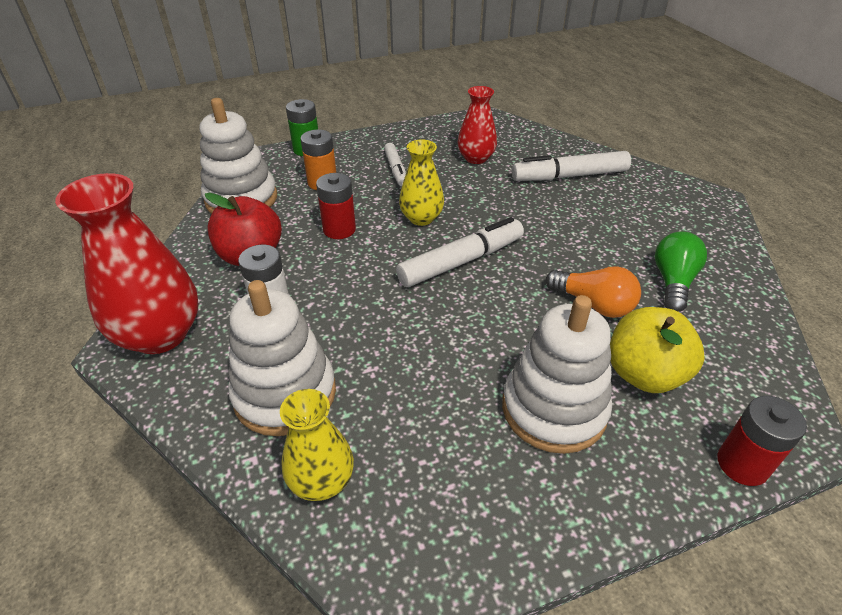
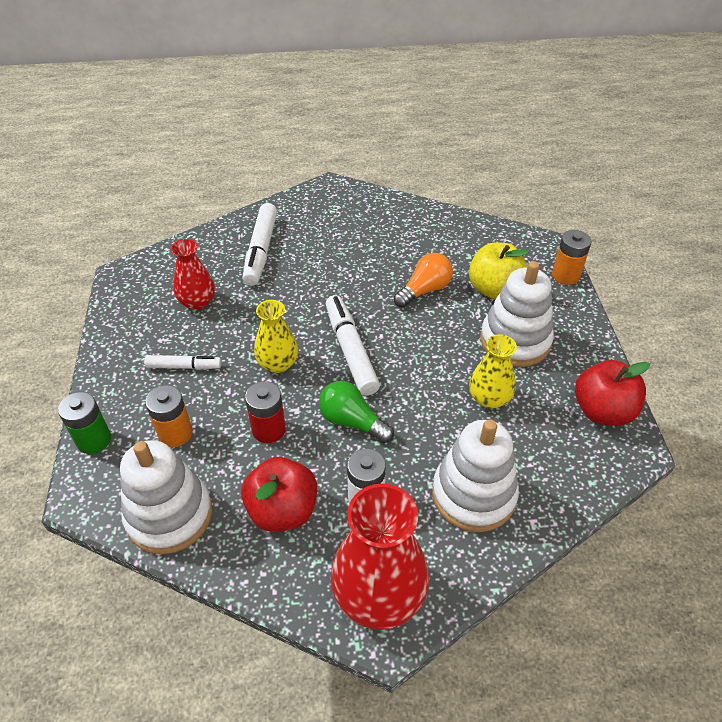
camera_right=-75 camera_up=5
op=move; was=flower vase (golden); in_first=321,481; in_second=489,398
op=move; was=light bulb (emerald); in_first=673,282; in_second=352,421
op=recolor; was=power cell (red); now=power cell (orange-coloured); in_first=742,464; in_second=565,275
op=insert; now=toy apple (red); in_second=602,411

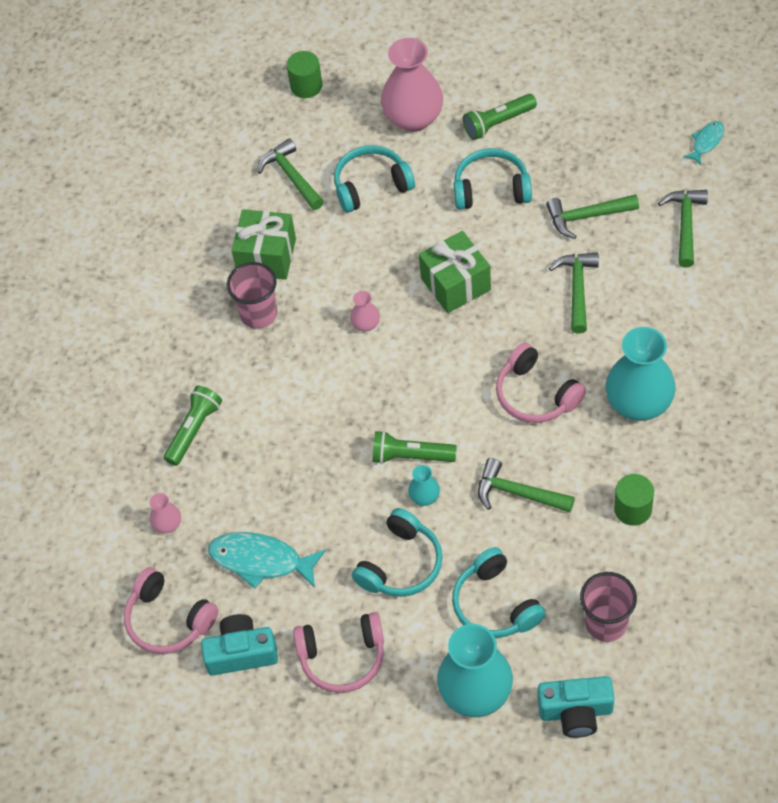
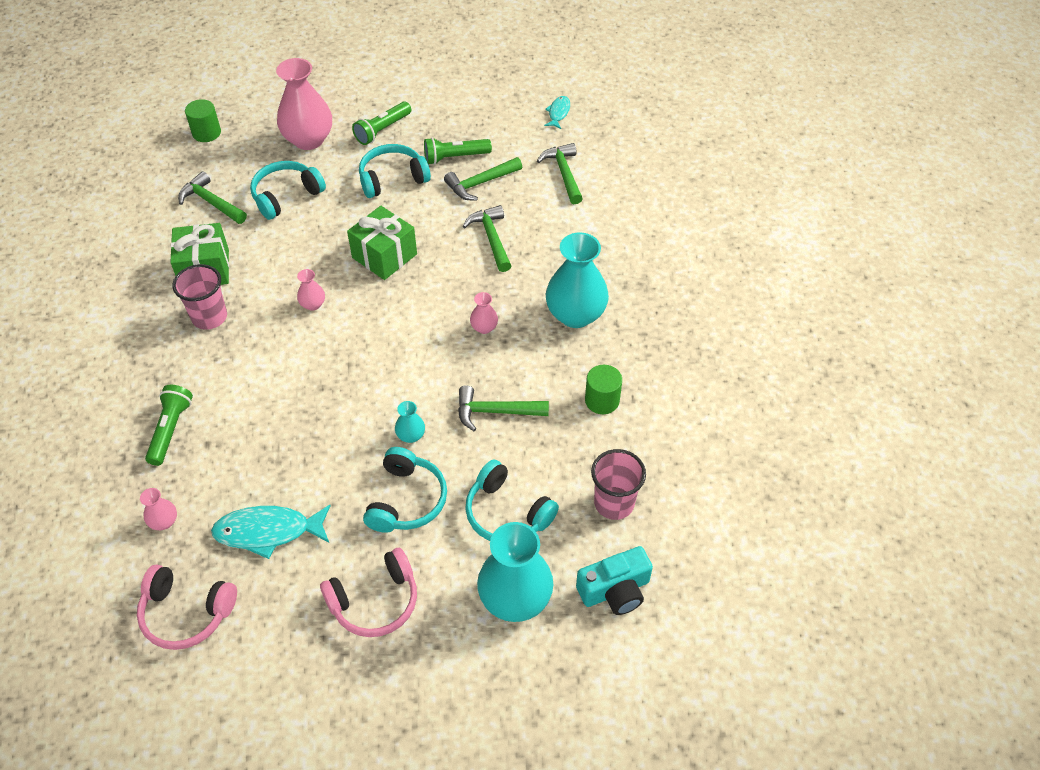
camera_right=-25 camera_up=-5
op=delete; was=photo camera (turquoise); in_first=241,653
op=move; was=pocket torch (emerald); in_first=411,456; in_second=455,157
op=replace; was=over-ear headphones (rose-pink); now=flower vase (rose-pink); in_first=536,395; in_second=484,327

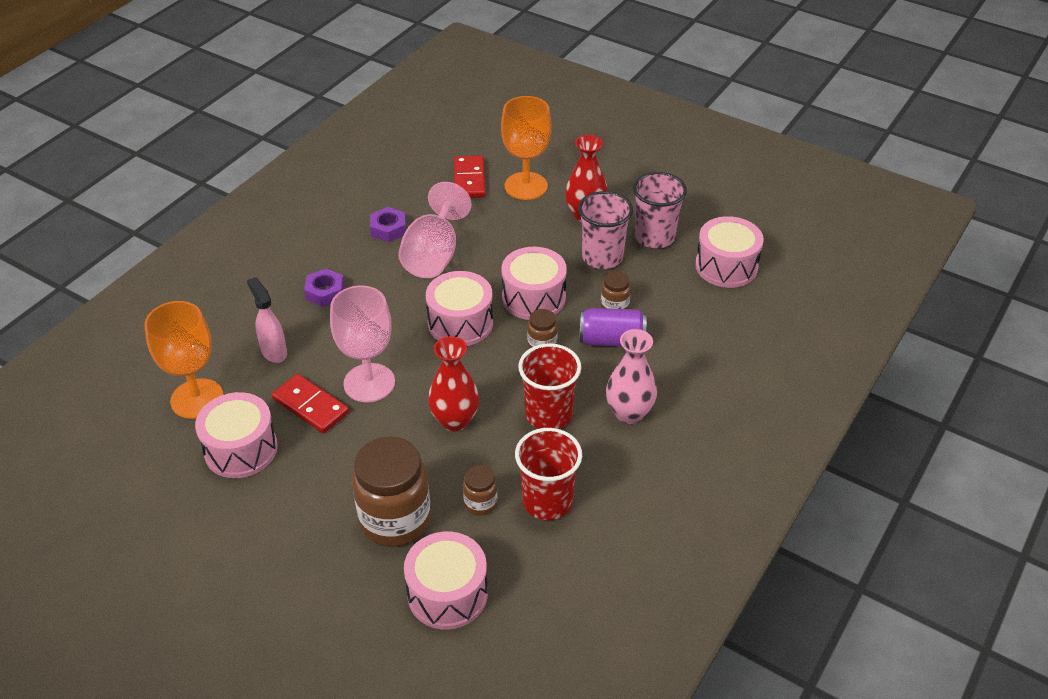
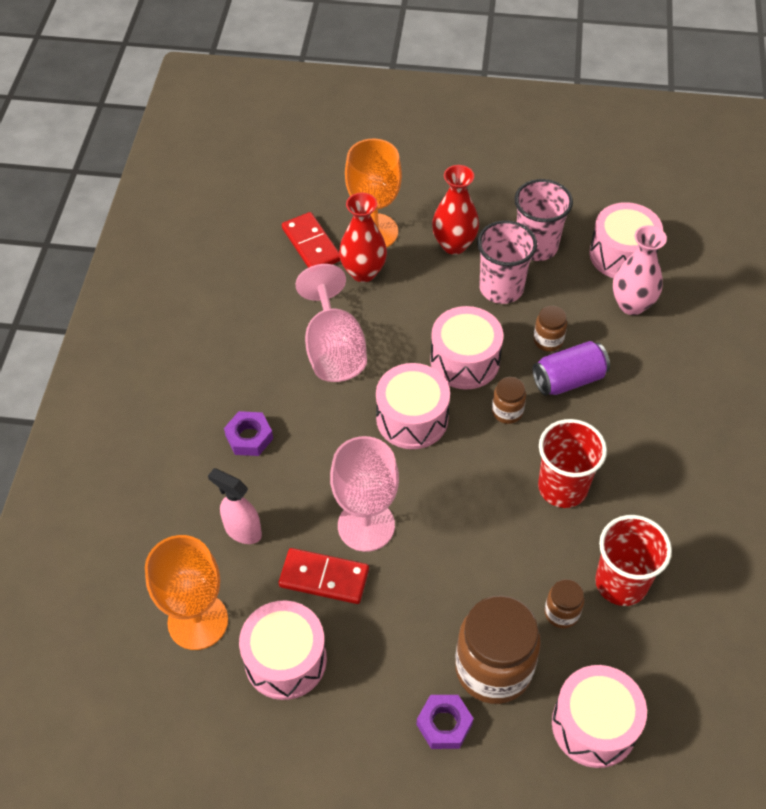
camera_right=-25 camera_up=10
op=move; was=nut (violet); in_first=388,229; in_second=444,724
op=move; was=flower vase (red); in_first=455,420; in_second=363,272
op=move; was=flower vase (rose-pink); in_first=629,413; in_second=631,304

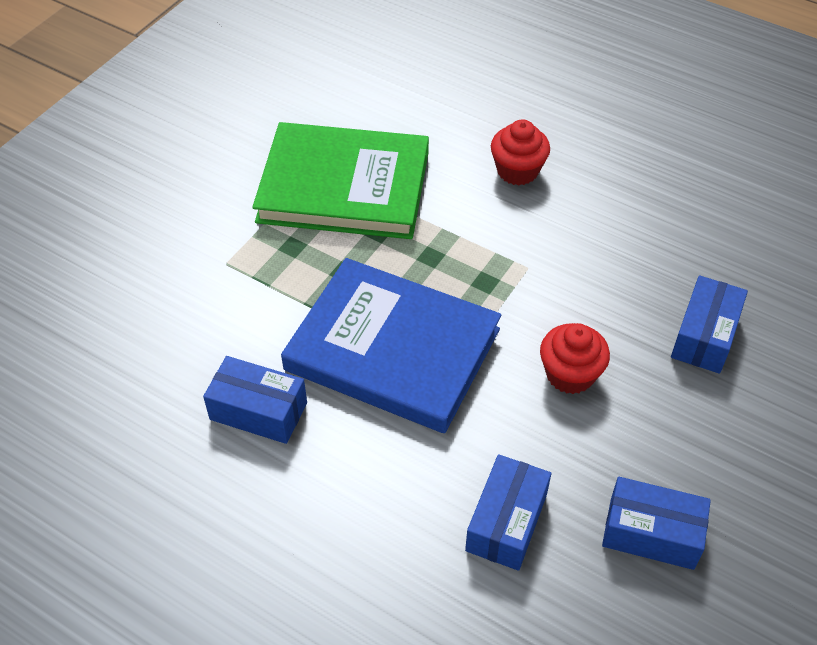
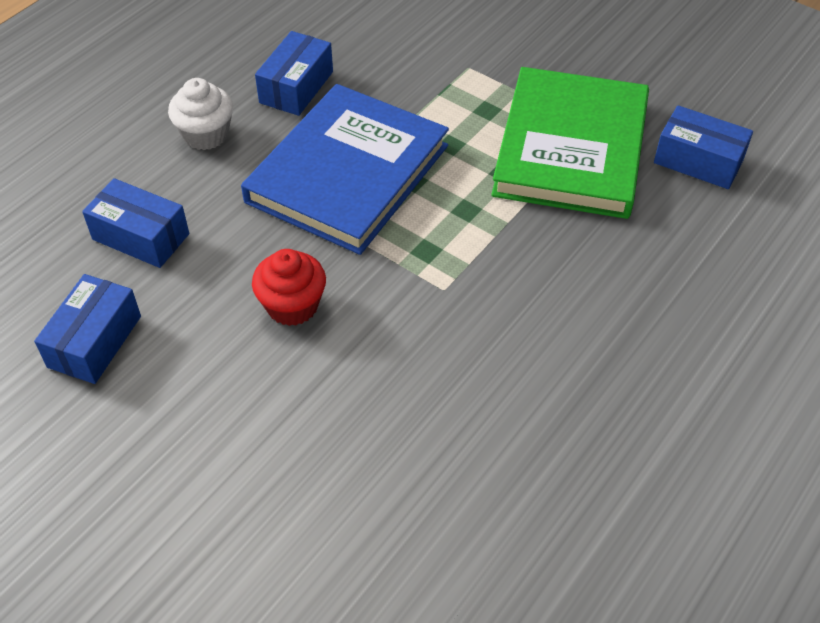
camera_right=95 camera_up=0
op=delete; was=muffin (red); in_first=517,171
op=move; was=parcel (blue); in_first=704,336; in_second=698,161
op=insert; now=muffin (snow-white); in_second=206,134

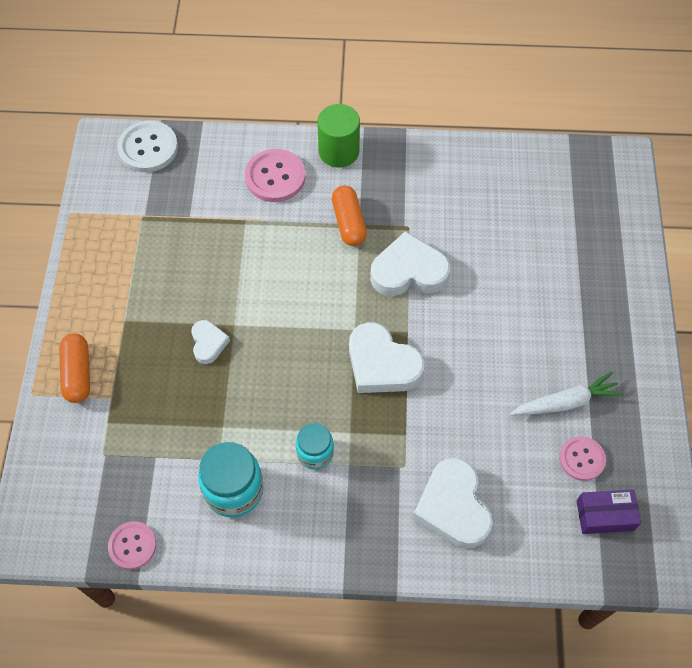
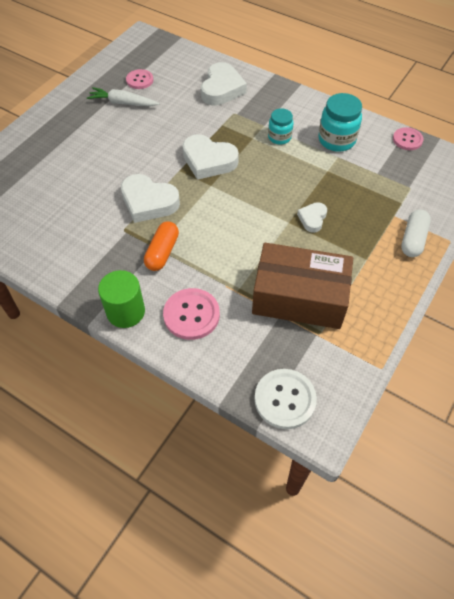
camera_right=-150 camera_up=-5
op=recolor; was=capsule (orange-coloured); now=capsule (snow-white); in_first=78,373; in_second=413,239
op=rotate; was=heart (snow-white); in_first=382,364; in_second=208,161; clockwise=135
op=delete; was=parcel (violet); in_first=605,515
op=insert; now=parcel (russet); in_second=299,297

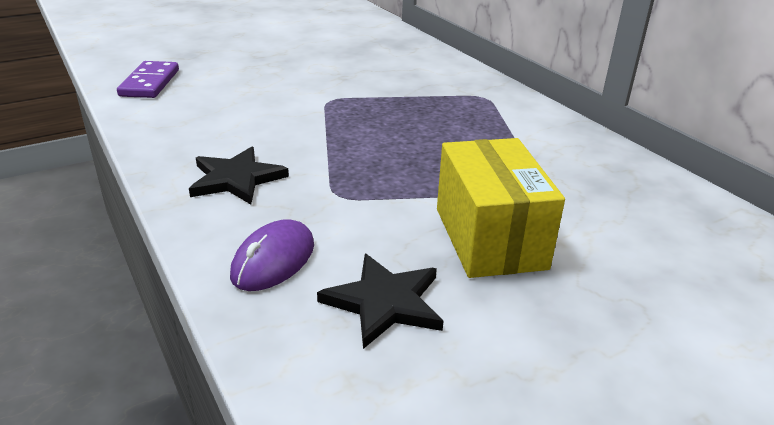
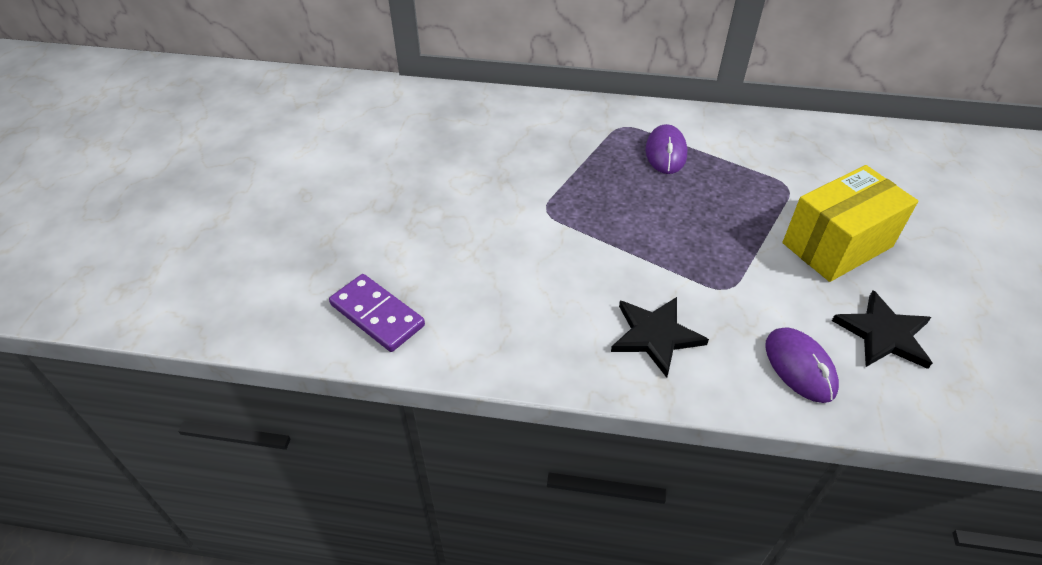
camera_right=-50 camera_up=15
op=rotate; was=parcel (golden); in_first=489,238; in_second=837,245; clockwise=-60
op=insert; now=PC mouse (violet); in_second=665,152

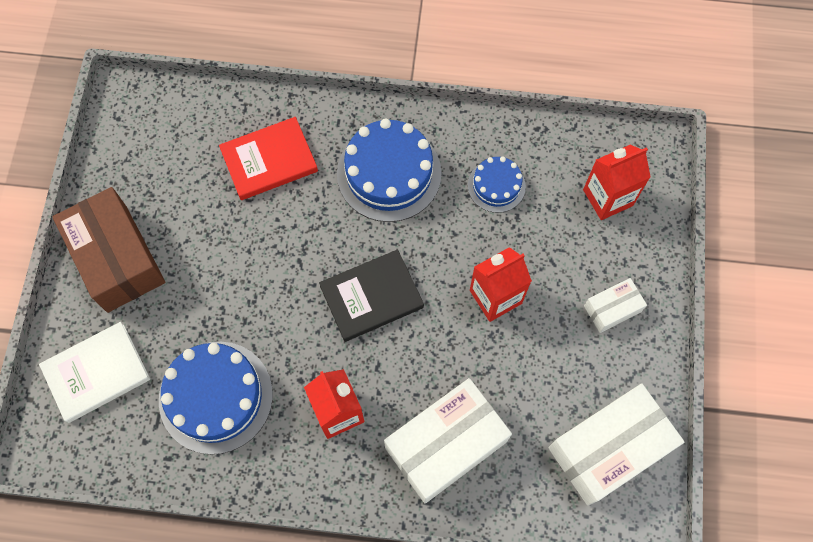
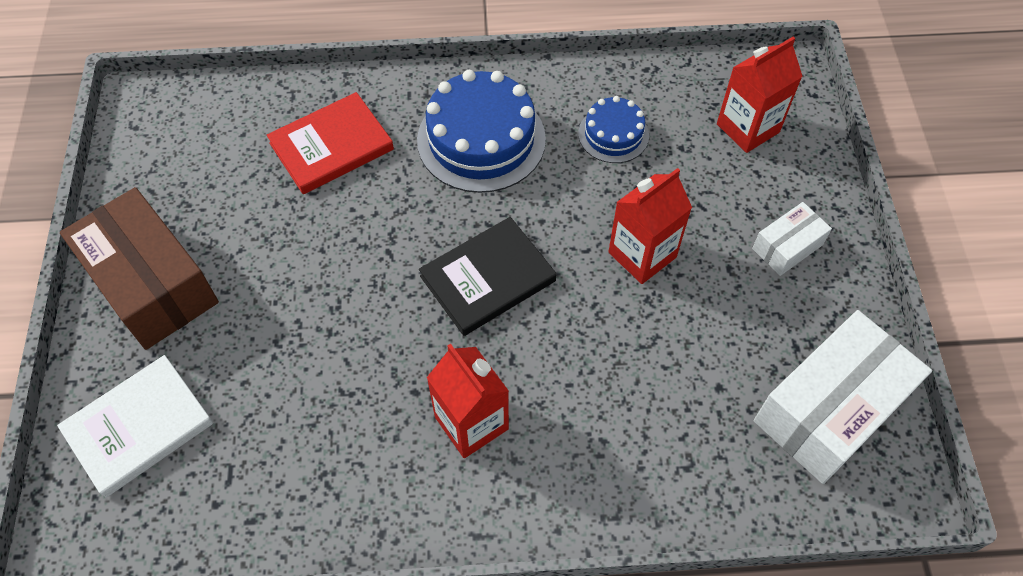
camera_right=-10 camera_up=-10
op=delete; was=cake (blue); in_first=216,397
op=delete; was=parcel (snow-white); in_first=446,445

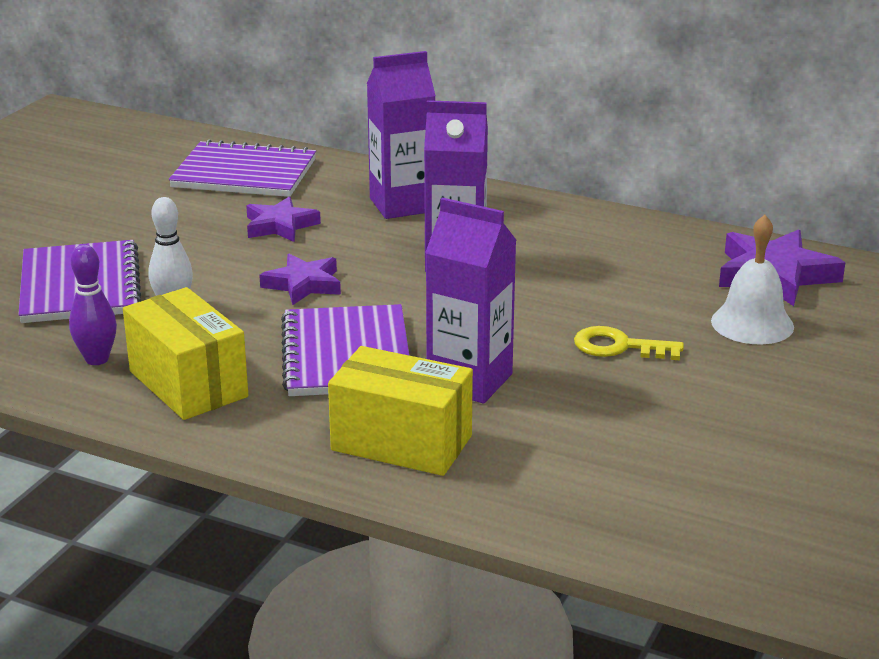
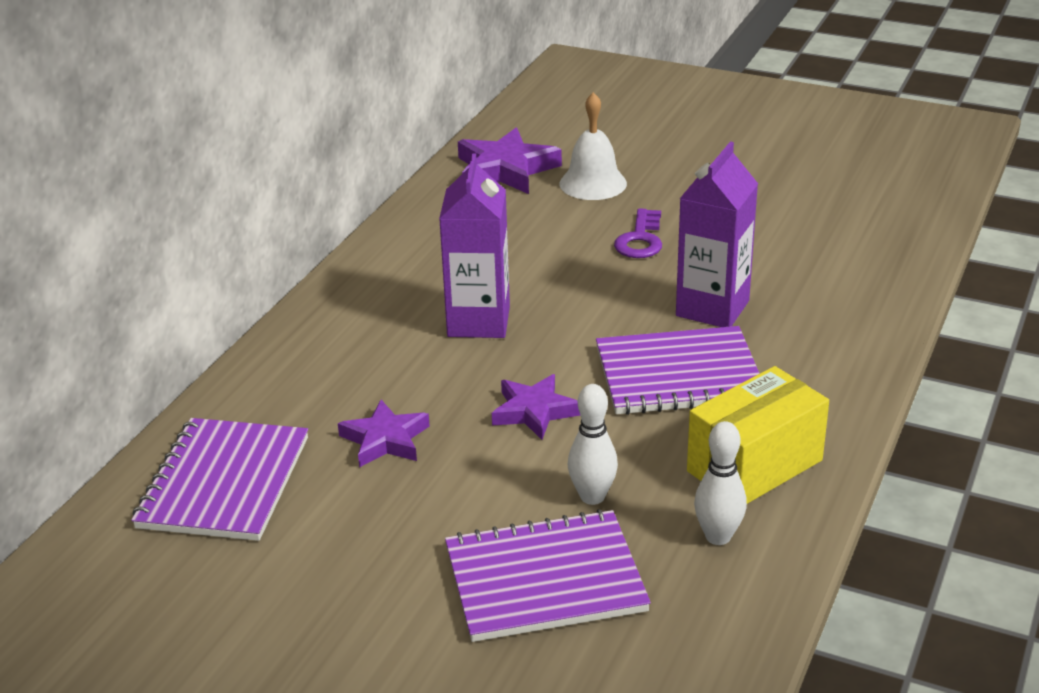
camera_right=-90 camera_up=5
op=recolor; was=bowling pin (violet); now=bowling pin (snow-white); in_first=97,359; in_second=718,536
op=delete; was=parcel (golden); in_first=401,443
op=delete; was=milk carton (violet); in_first=402,205
op=recolor; was=door key (golden); now=door key (violet); in_first=619,347; in_second=640,240

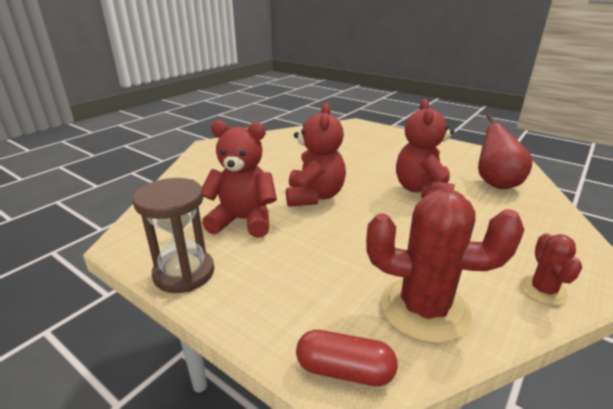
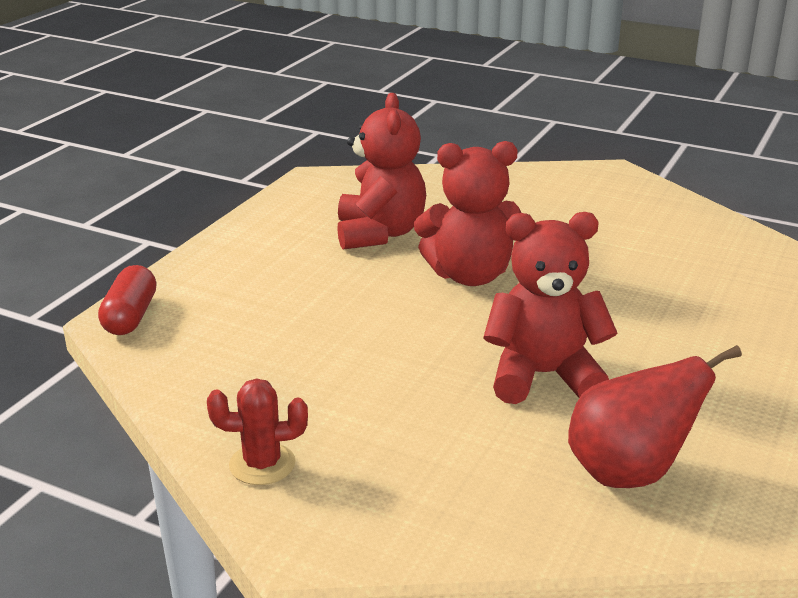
camera_right=80 camera_up=0
op=delete; was=sand timer (russet); in_first=184,273
op=delete; was=saguaro cactus (red); in_first=424,309

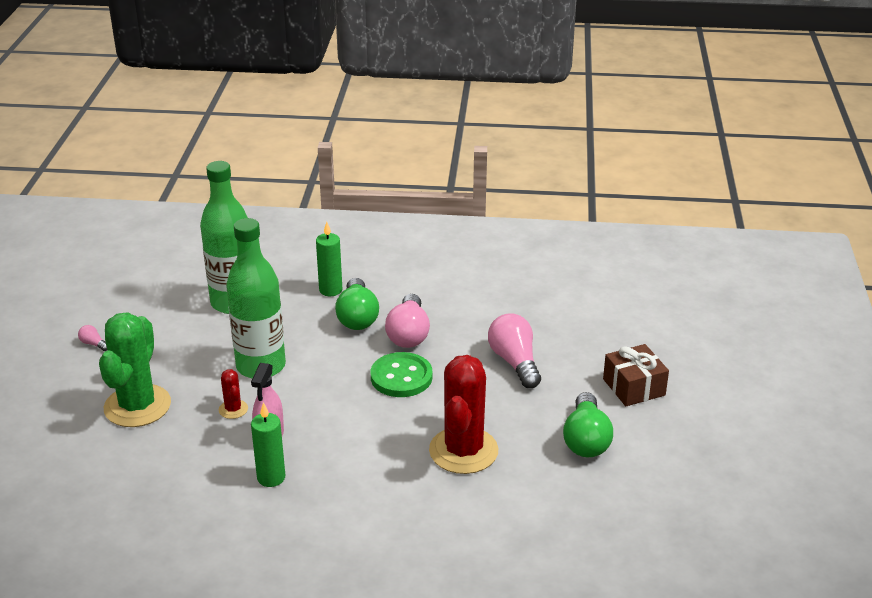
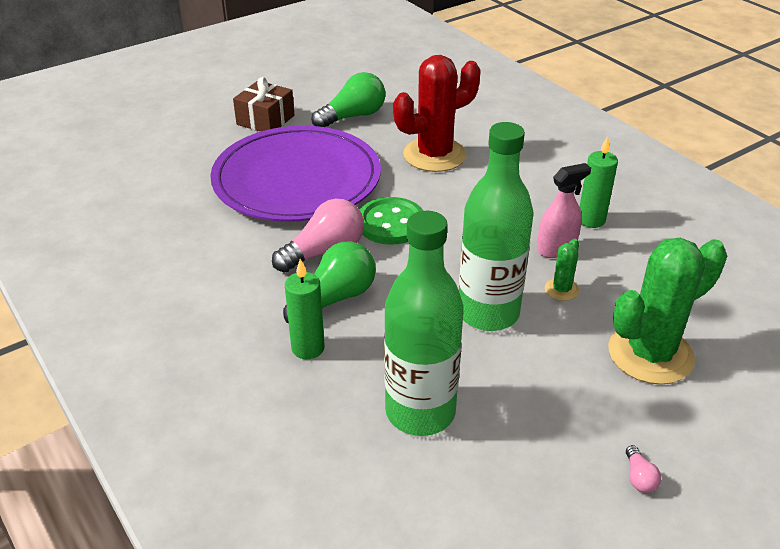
camera_right=-130 camera_up=5
op=recolor; was=saguaro cactus (red); now=saguaro cactus (emerald); in_first=233,409; in_second=561,289
op=replace; was=light bulb (rose-pink); now=plate (violet); in_first=514,362; in_second=297,179

